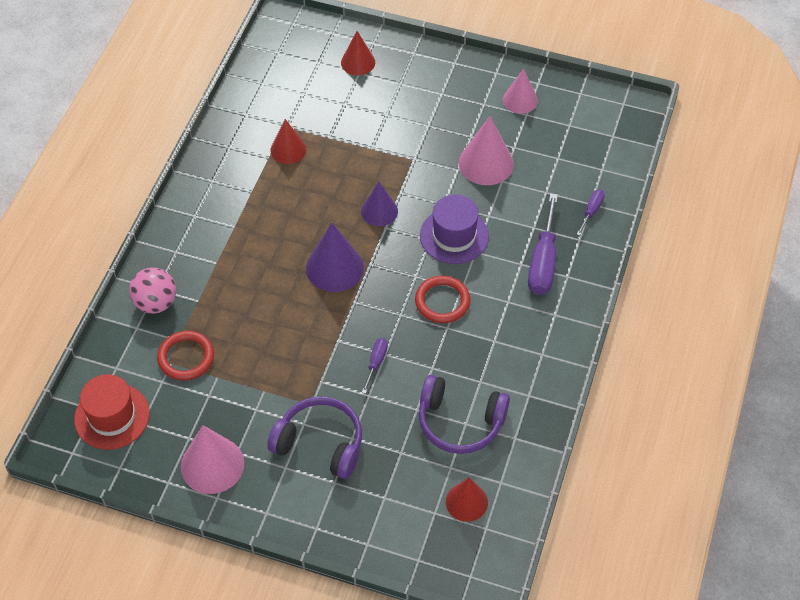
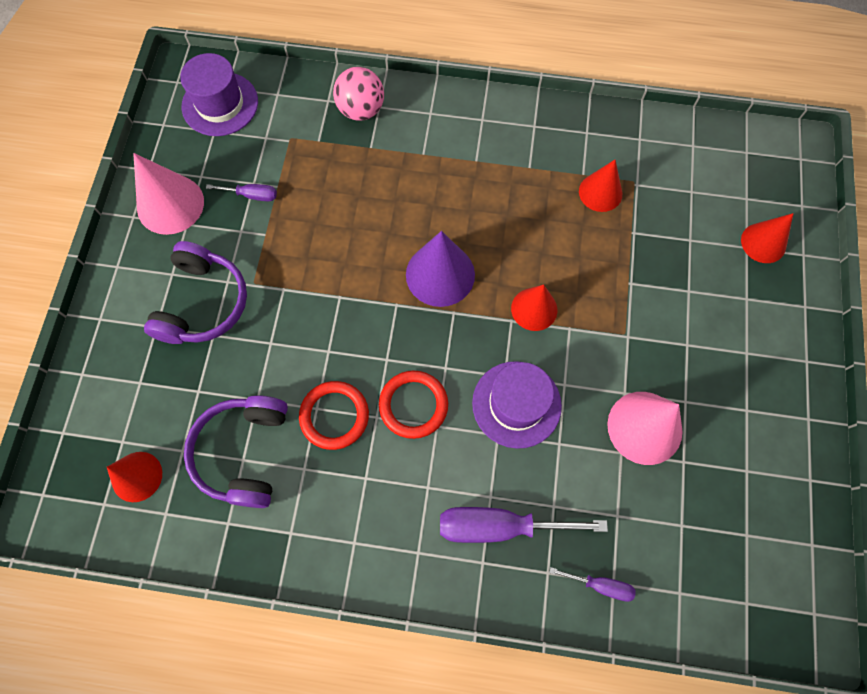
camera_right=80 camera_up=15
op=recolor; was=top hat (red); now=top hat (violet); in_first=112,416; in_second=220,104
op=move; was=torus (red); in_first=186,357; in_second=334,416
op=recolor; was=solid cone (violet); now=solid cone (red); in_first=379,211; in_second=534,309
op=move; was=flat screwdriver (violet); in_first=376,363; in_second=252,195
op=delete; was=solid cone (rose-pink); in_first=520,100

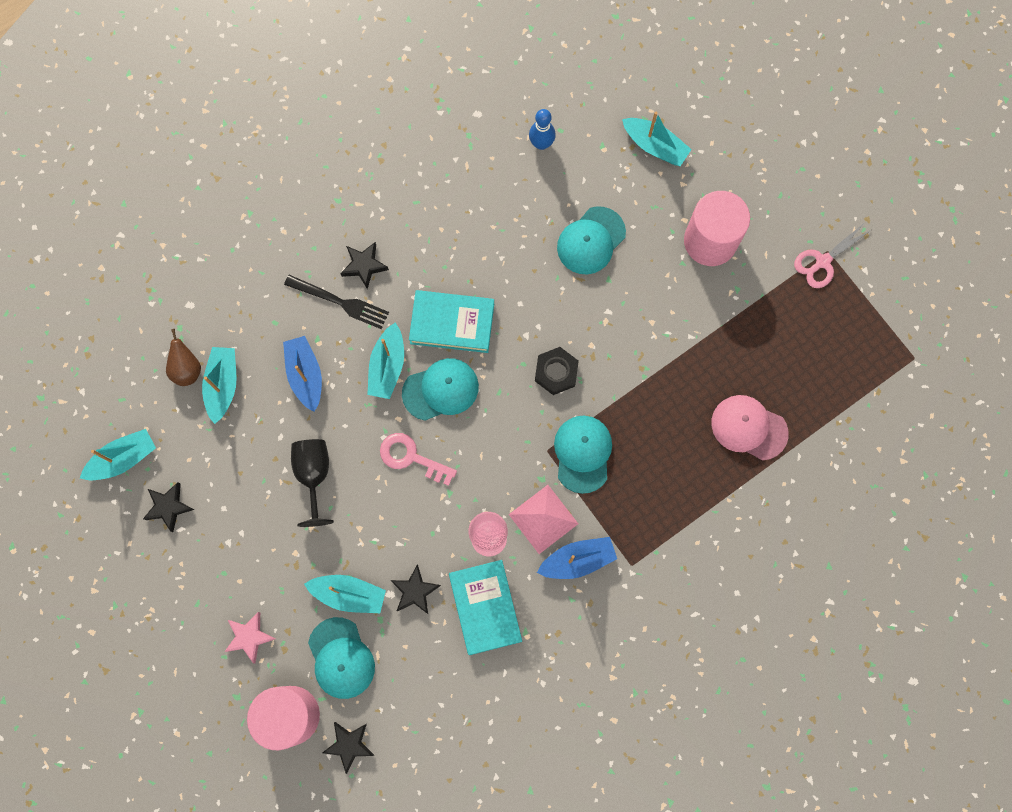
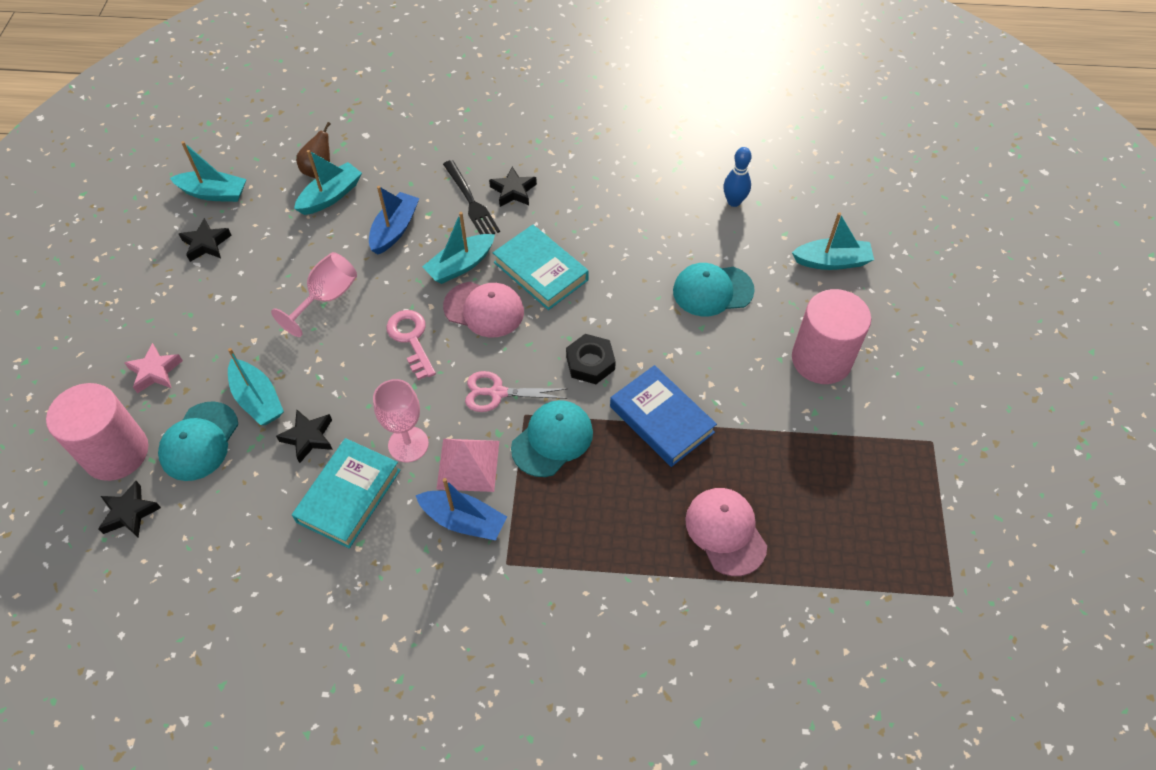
camera_right=40 camera_up=-20
op=recolor; was=wine glass (jet-black); now=wine glass (rose-pink); in_first=313,475; in_second=327,297
op=recolor; was=peaked cap (turquoise); now=peaked cap (rose-pink); in_first=440,390; in_second=484,309
op=rotate; was=toy boat (turquoise); in_first=655,146; in_second=832,261; clockwise=-75
op=move; was=pair of scissors (rose-pink); in_first=822,262; in_second=497,393
op=insert; now=hardback (blue); in_second=661,419

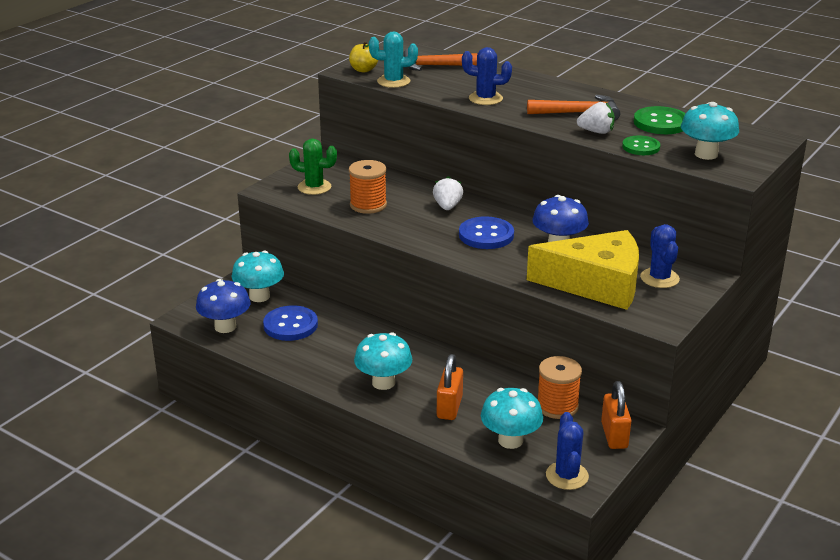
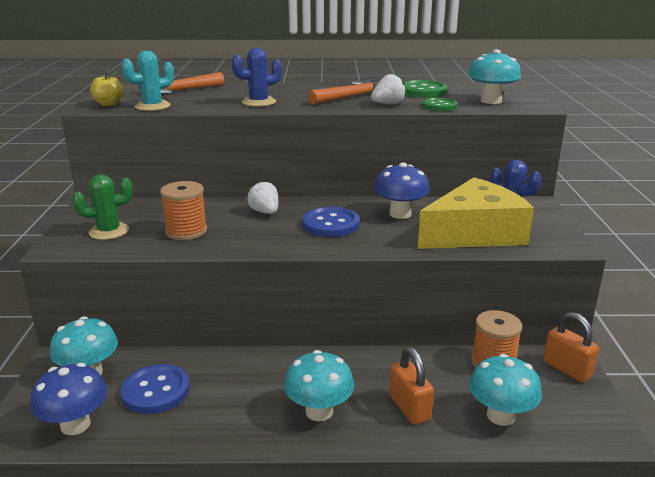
camera_right=-35 camera_up=-5
op=delete; was=saguaro cactus (blue); in_first=567,476

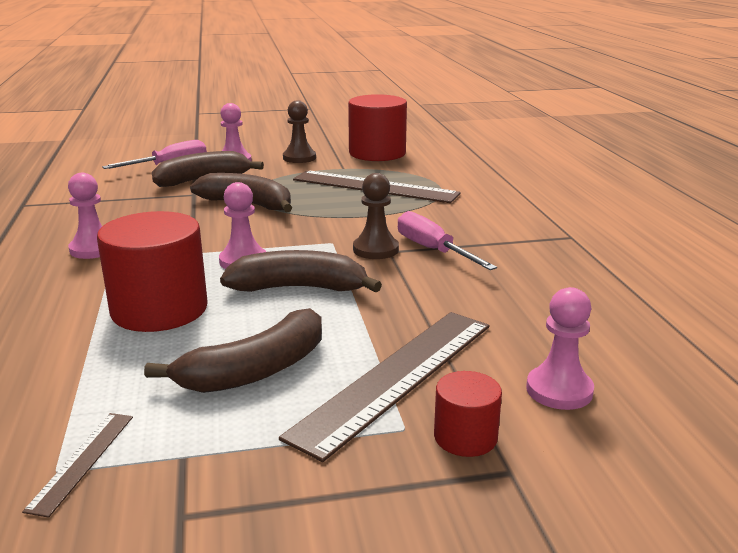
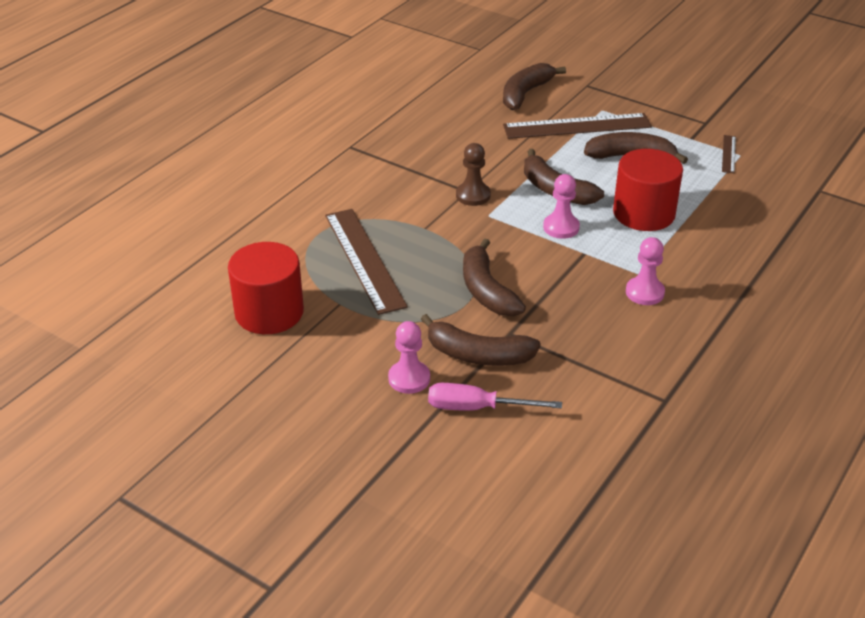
camera_right=-135 camera_up=15
op=rotate; was=ruler (russet); in_first=82,461; in_second=729,154; clockwise=-45
op=delete; was=chess pawn (russet); in_first=299,158
op=delete; was=flat screwdriver (rose-pink); in_first=433,250
op=delete; was=cylinder shape (red); in_first=465,437
op=replace; was=chess pawn (rose-pink); now=banana (russet); in_first=559,390; in_second=525,93

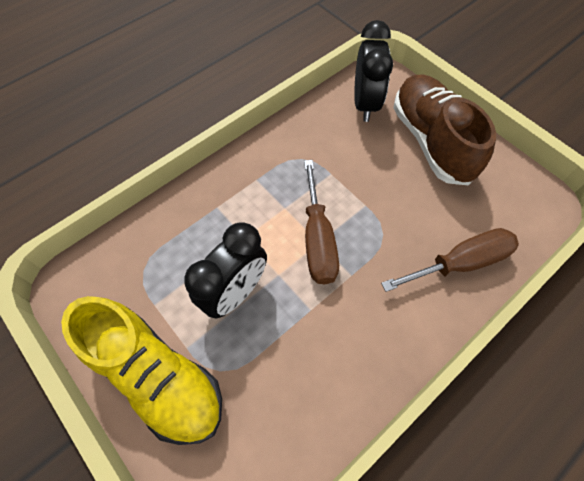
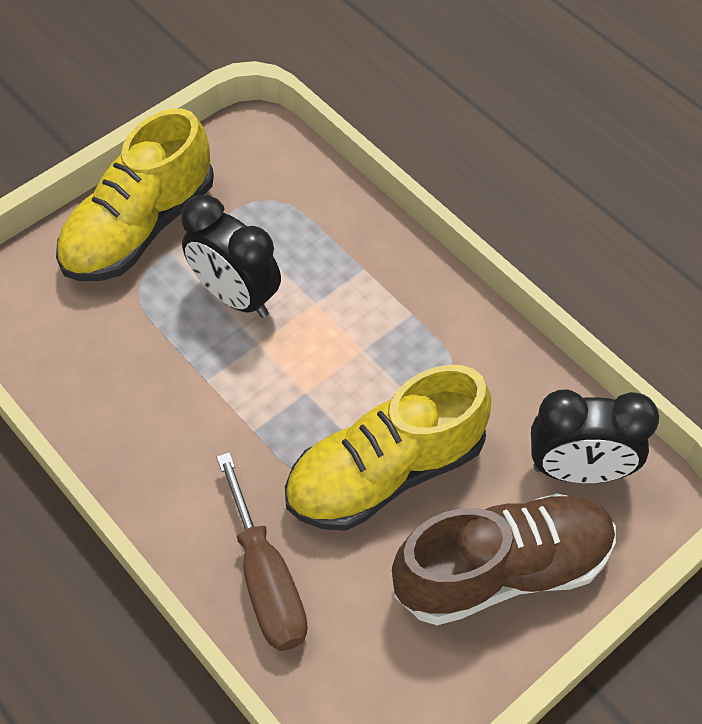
camera_right=90 camera_up=-5
op=delete; was=flat screwdriver (russet); in_first=317,240
op=insert; now=sneaker (golden); in_second=385,472

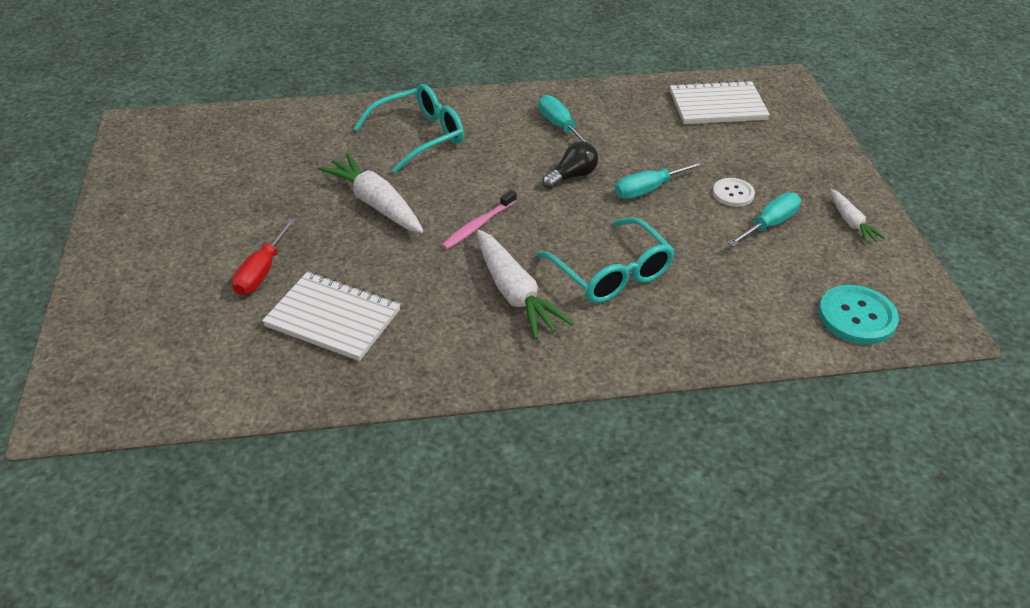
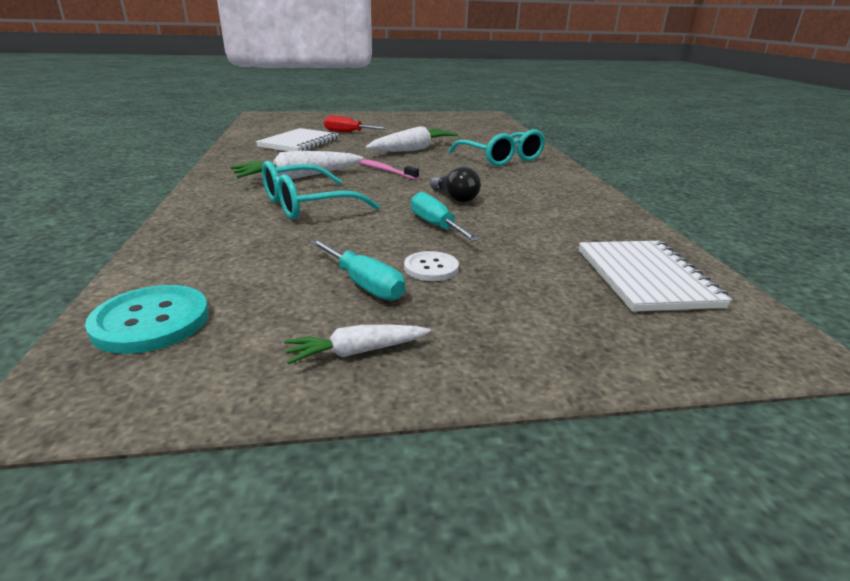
camera_right=90 camera_up=-15
op=delete; was=flat screwdriver (turquoise); in_first=560,126

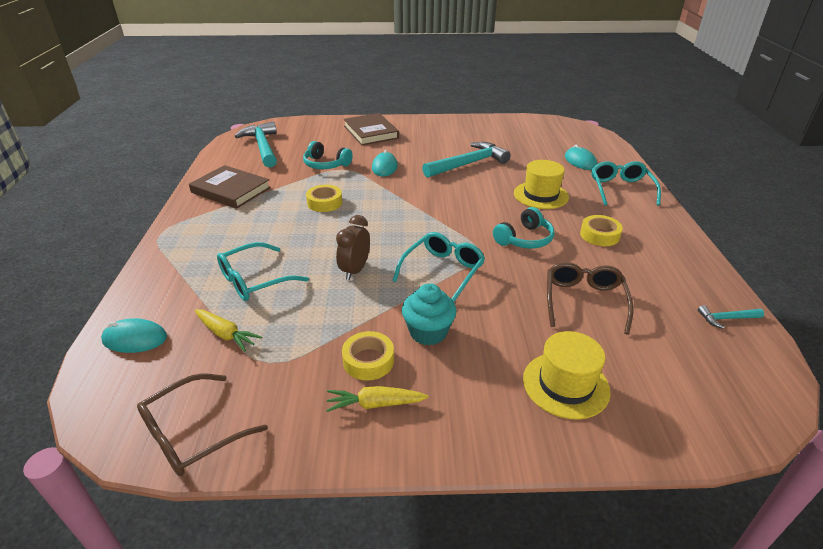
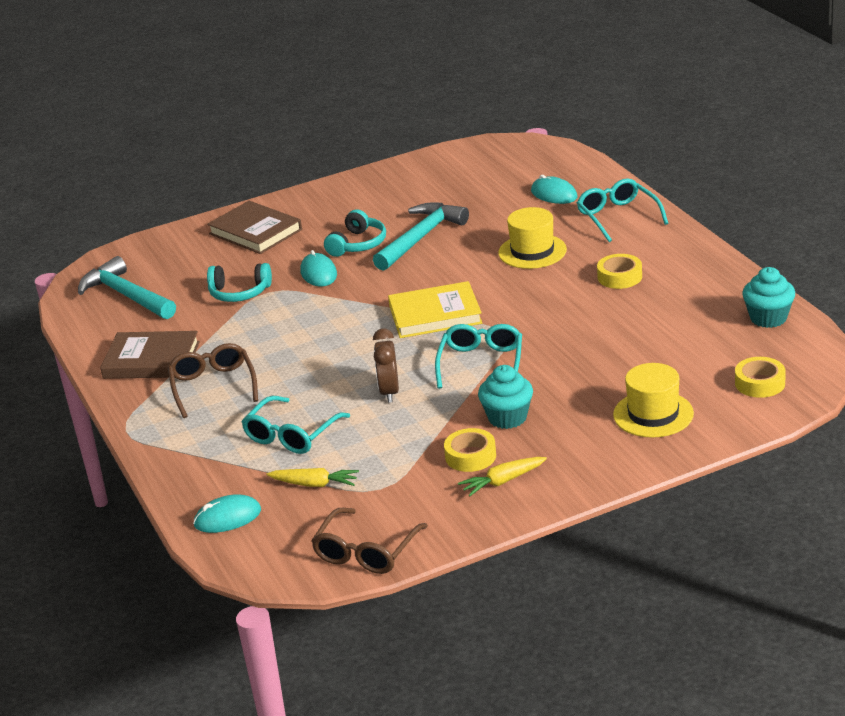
camera_right=-20 camera_up=-5
op=move; was=sticky tape (golden); in_first=324,203; in_second=760,383
op=move; was=over-ear headphones (turquoise); in_first=524,239; in_second=357,244
op=move; was=eyeglasses (russet); in_first=584,301; in_second=213,386
op=replace; was=carpenter's hammer (turquoise); now=muffin (turquoise); in_first=726,319; in_second=768,318
op=insert; now=hardback (golden); in_second=435,315

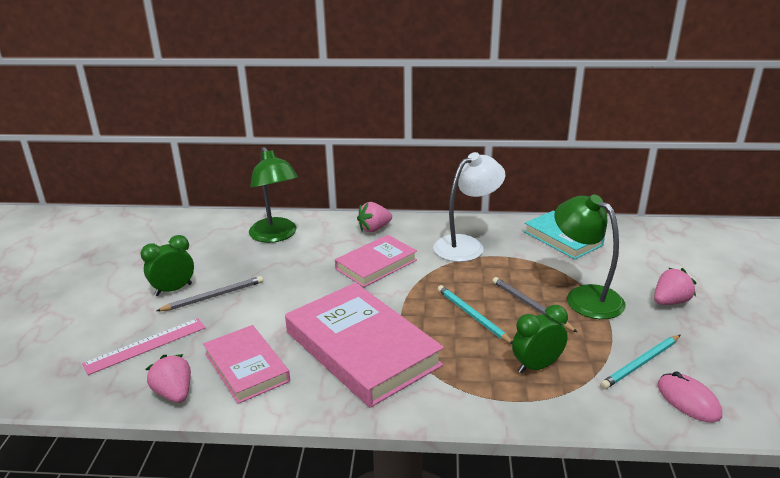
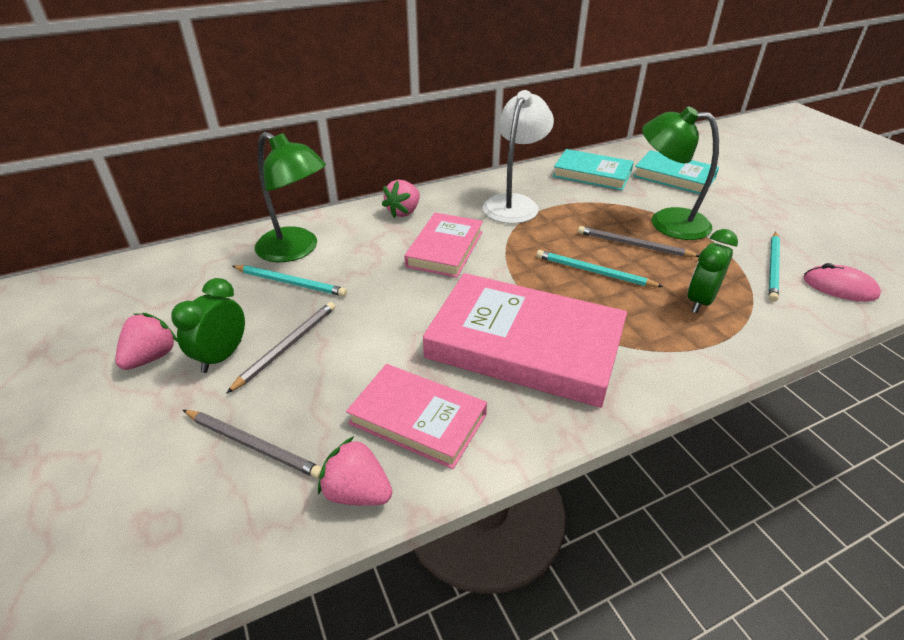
camera_right=-30 camera_up=10
op=replace; was=ruler (rose-pink); now=pencil (ash-grey); in_first=146,345; in_second=253,445
op=move; was=strawberry (rose-pink); in_first=670,302; in_second=151,357
op=insert; now=pencil (turquoise); in_second=291,283
op=insert; now=hardback (turquoise); in_second=674,177

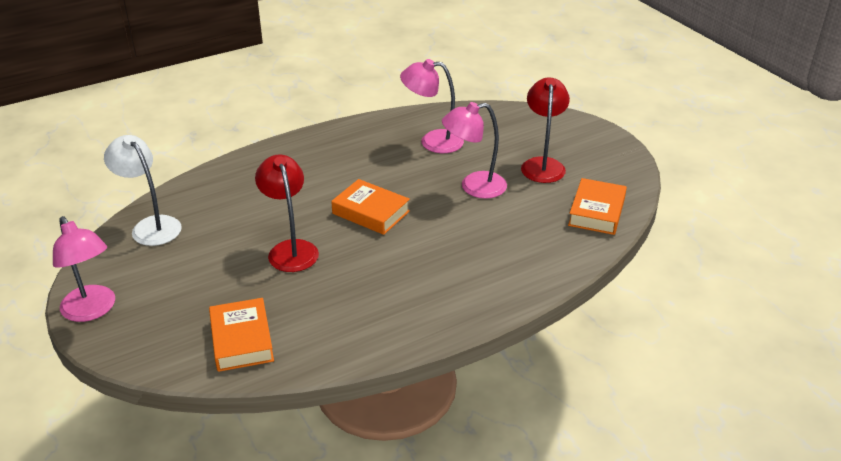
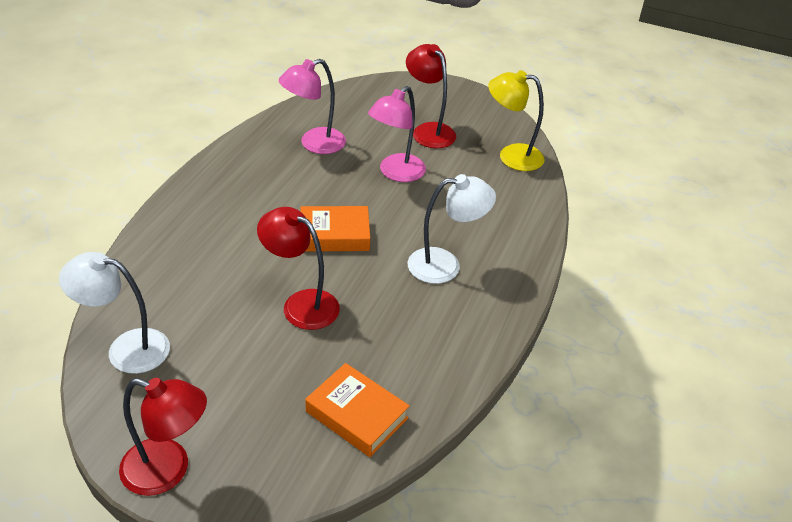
camera_right=-40 camera_up=5
op=recolor; was=lamp (rose-pink); now=lamp (red); in_first=92,310; in_second=168,471
op=replace; was=hardback (orange-coloured); now=lamp (golden); in_first=596,212; in_second=511,156
op=insert; now=lamp (snow-white); in_second=445,265

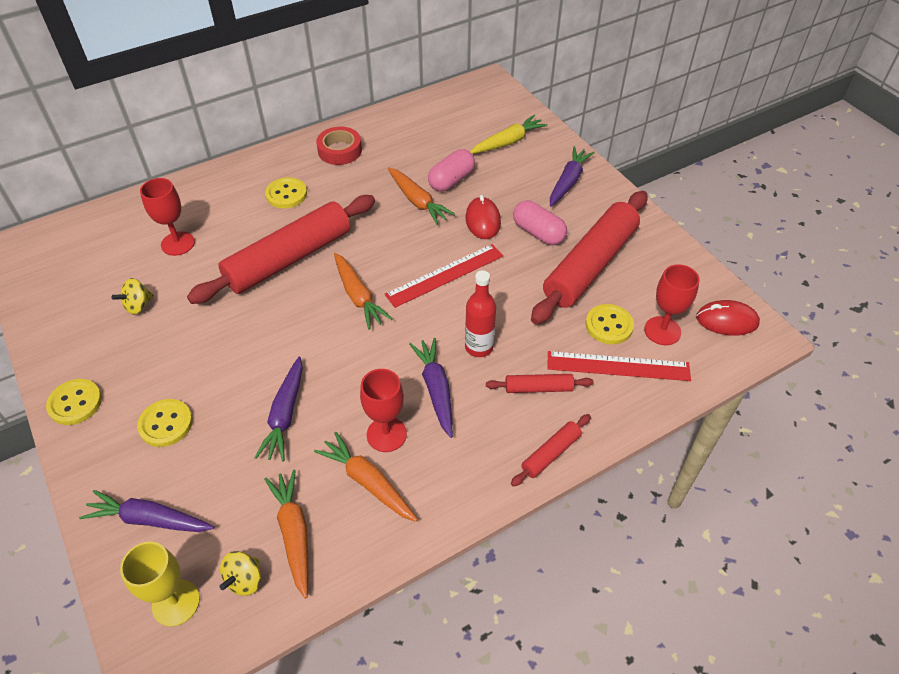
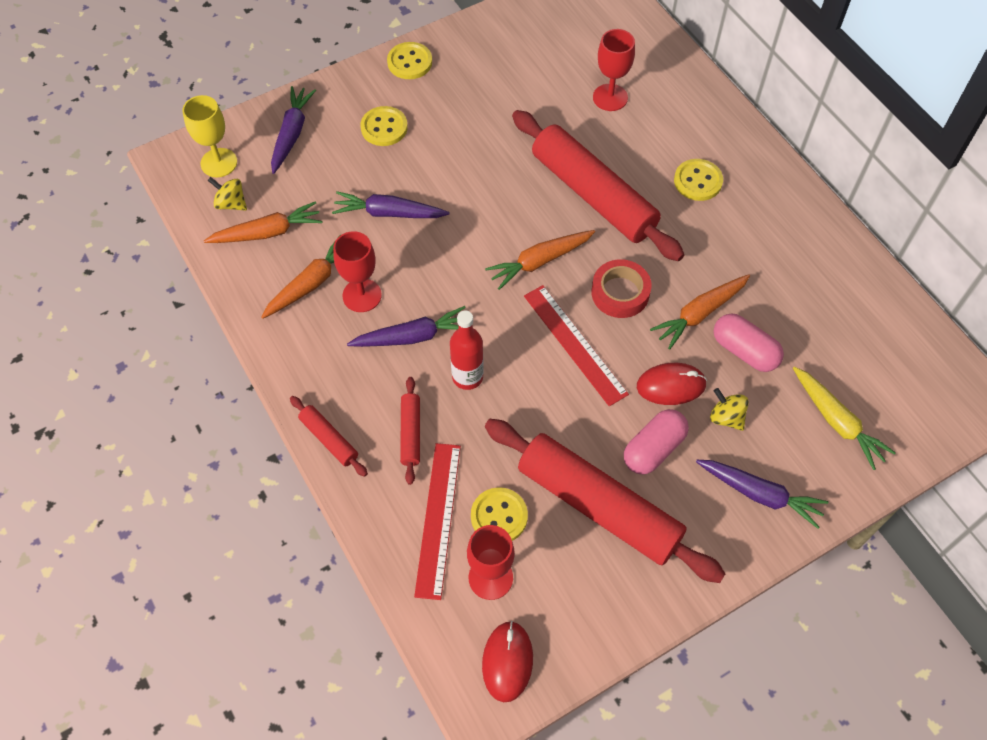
camera_right=90 camera_up=10
op=move; was=whirligig (golden); in_first=138,306; in_second=726,417
op=move; was=sticky tape (red); in_first=340,150; in_second=620,293

